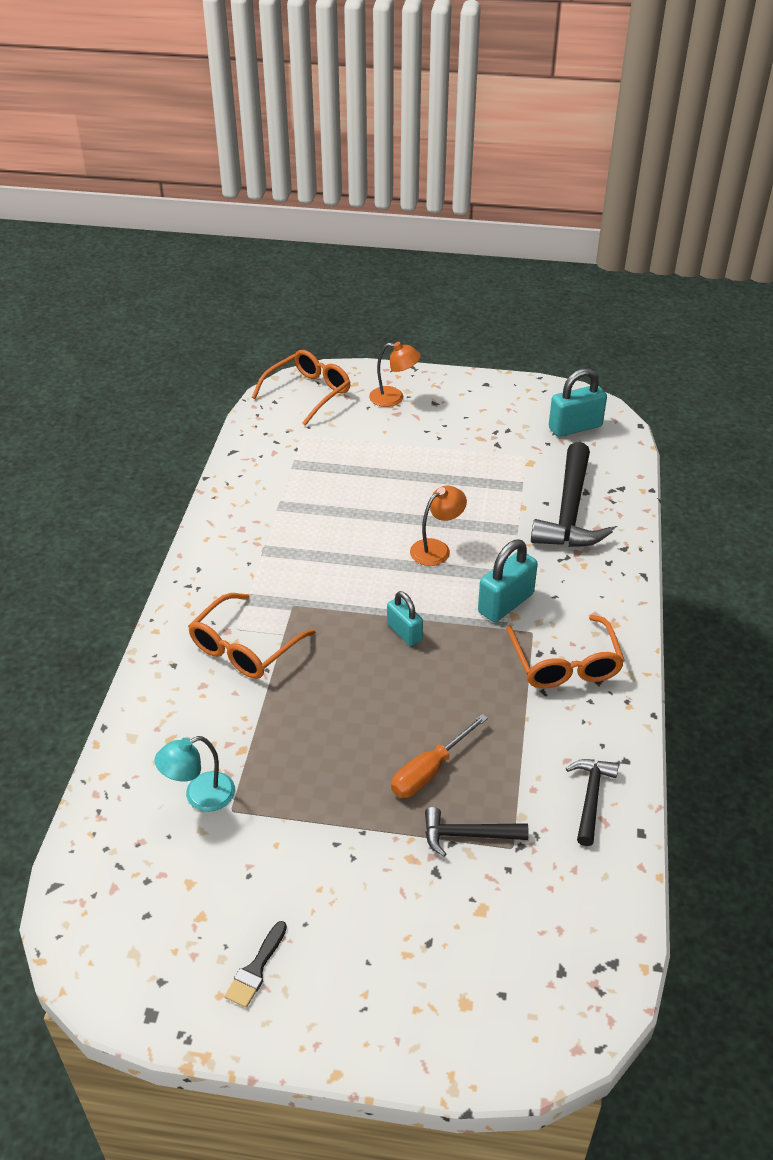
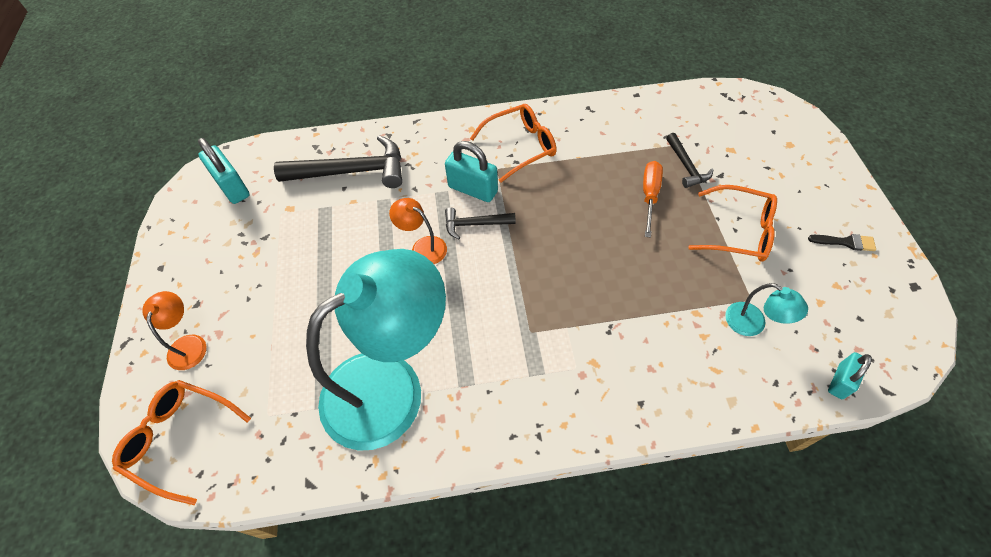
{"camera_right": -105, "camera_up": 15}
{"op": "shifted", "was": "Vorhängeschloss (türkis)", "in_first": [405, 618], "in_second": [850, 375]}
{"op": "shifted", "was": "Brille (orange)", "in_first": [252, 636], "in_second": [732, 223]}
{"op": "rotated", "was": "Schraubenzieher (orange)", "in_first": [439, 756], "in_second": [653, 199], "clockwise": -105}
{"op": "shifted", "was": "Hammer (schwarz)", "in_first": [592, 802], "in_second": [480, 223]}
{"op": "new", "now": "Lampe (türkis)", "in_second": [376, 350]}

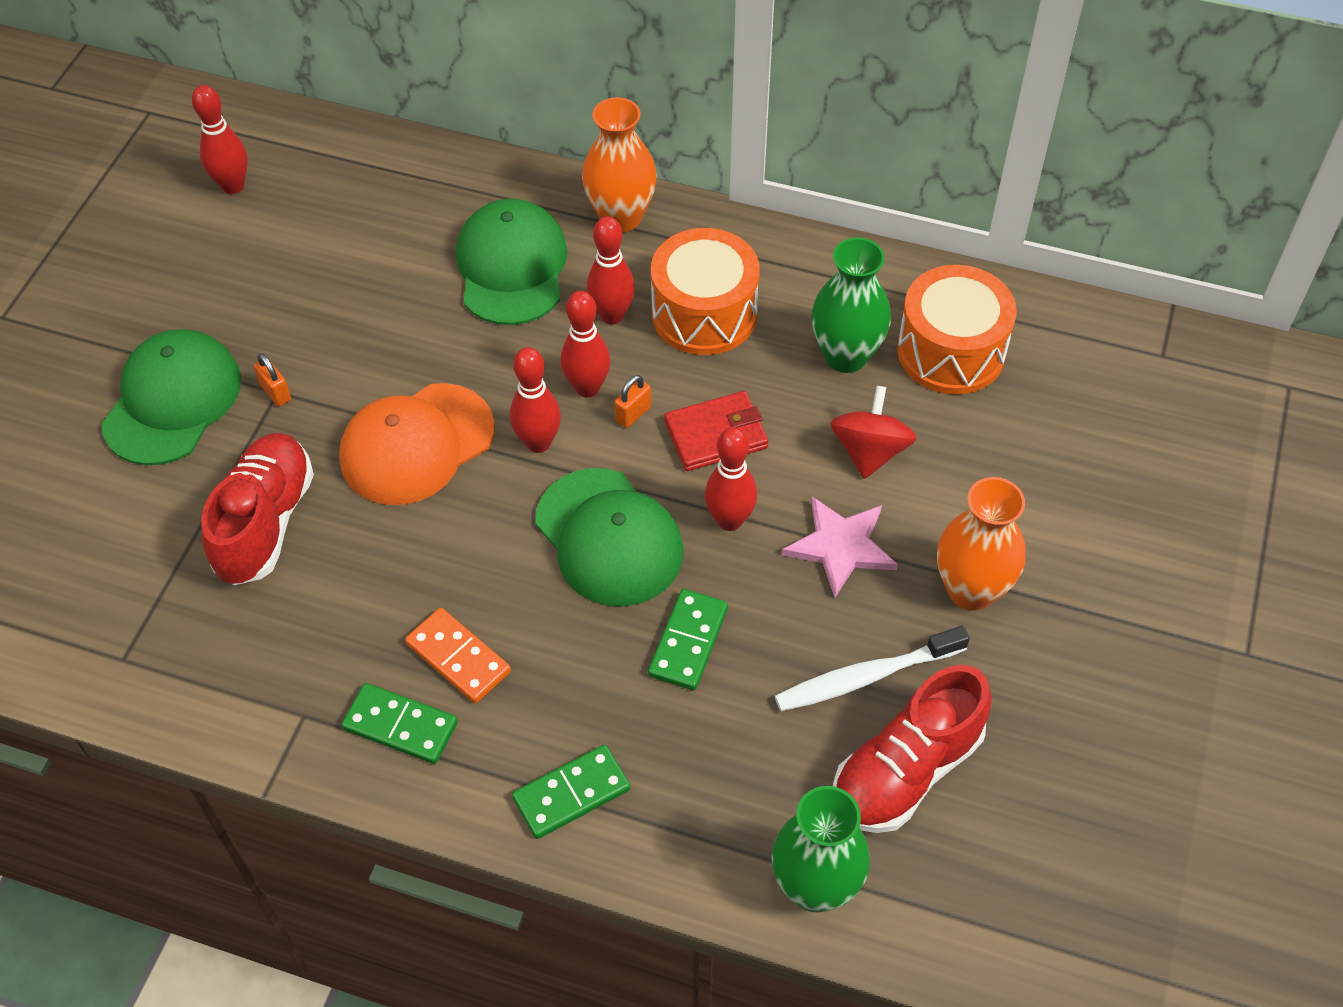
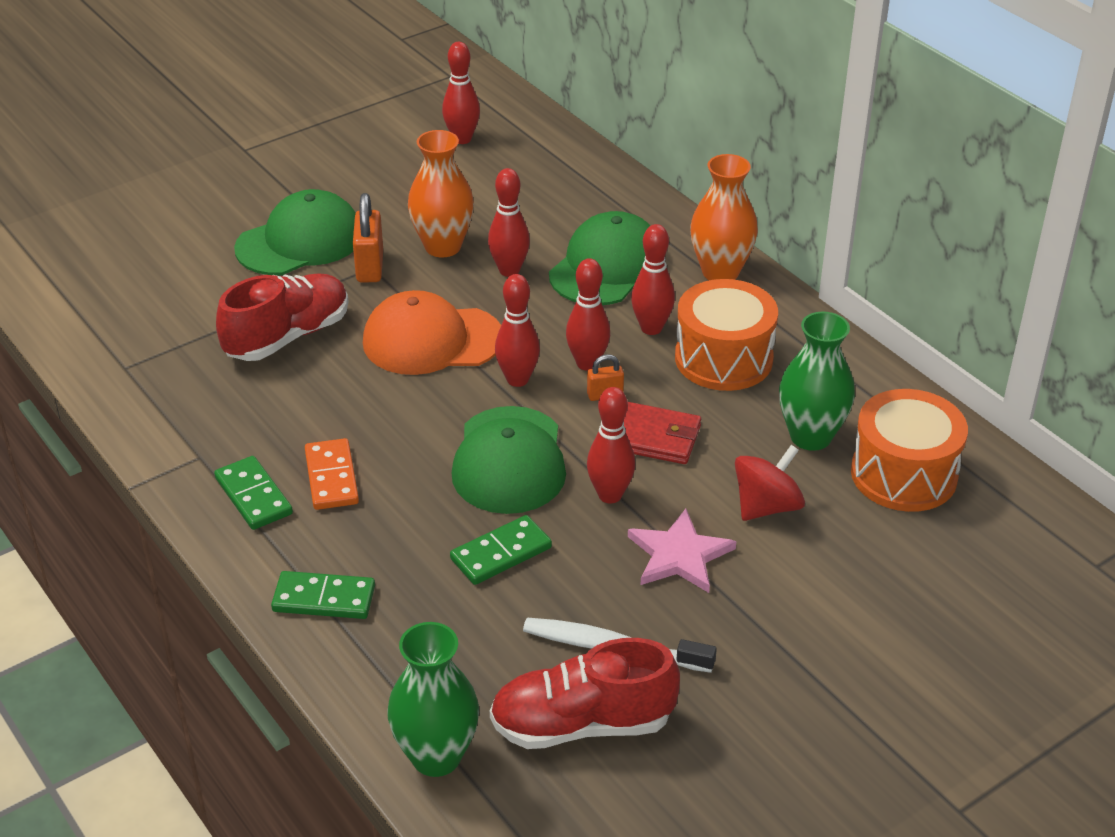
{"camera_right": 35, "camera_up": -15}
{"op": "scaled", "was": "Vorhängeschloss (orange)", "in_first": [272, 379], "in_second": [368, 238], "ratio": 1.77}
{"op": "shifted", "was": "Vase (orange)", "in_first": [981, 544], "in_second": [441, 194]}
{"op": "new", "now": "Bowlingkegel (rot)", "in_second": [509, 222]}

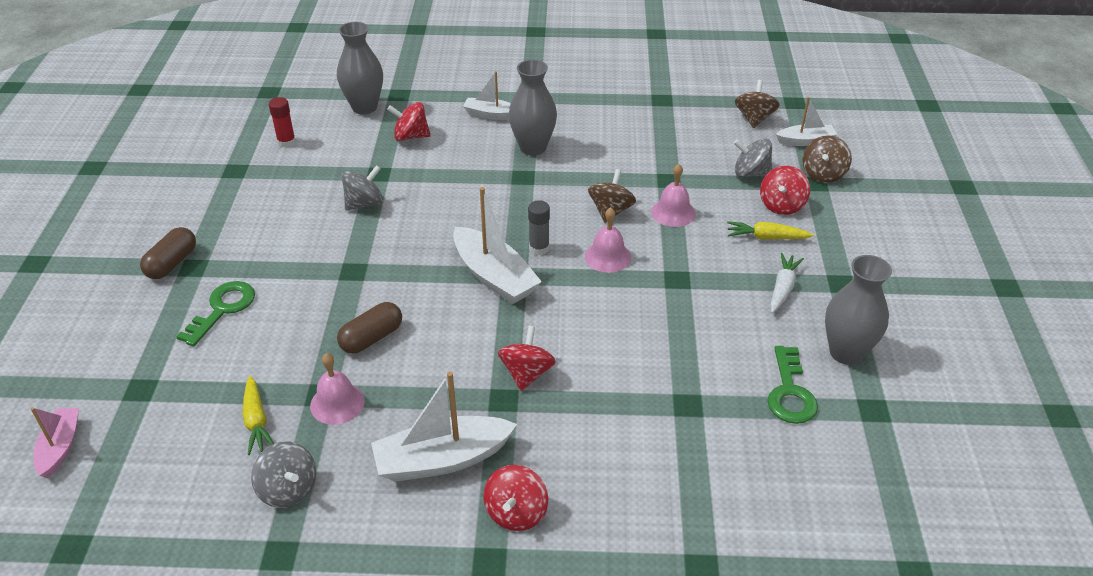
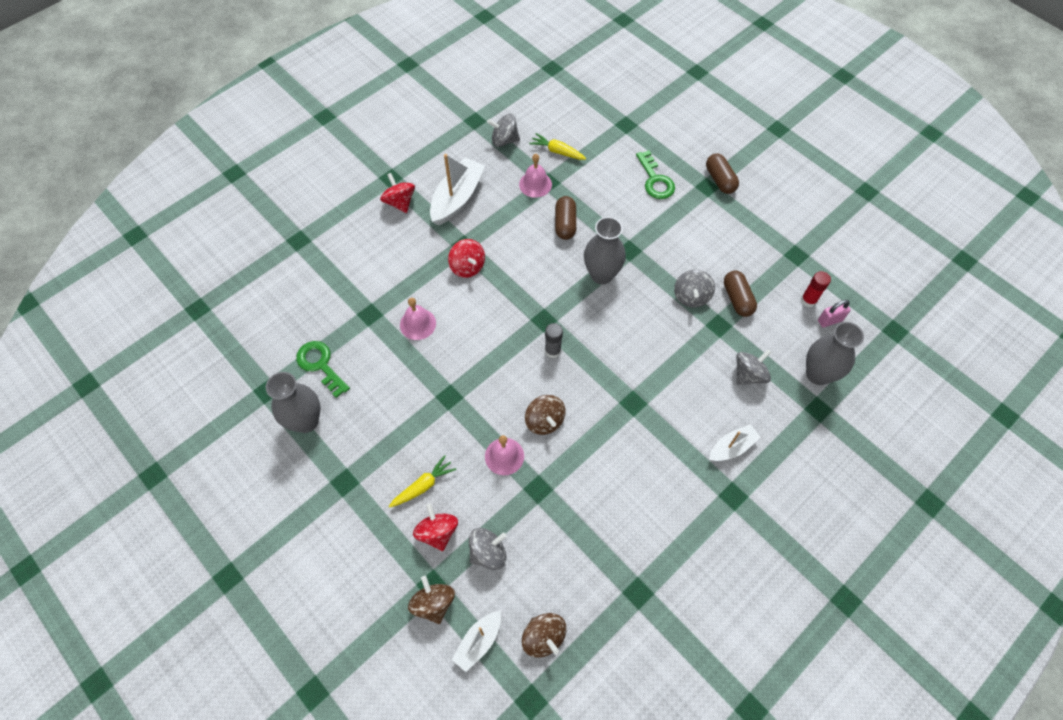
{"camera_right": 135, "camera_up": 20}
{"op": "shifted", "was": "Vase (grau)", "in_first": [533, 108], "in_second": [605, 250]}
{"op": "repainted", "was": "Kreisel (rot)", "now": "Kreisel (grau)", "in_first": [409, 121], "in_second": [753, 367]}
{"op": "gone", "was": "Boot (weiß)", "in_first": [497, 245]}
{"op": "shifted", "was": "Glocke (rosa)", "in_first": [608, 240], "in_second": [418, 319]}
{"op": "gone", "was": "Karotte (weiß)", "in_first": [787, 283]}
{"op": "gone", "was": "Boot (rosa)", "in_first": [55, 442]}
{"op": "new", "now": "Kapsel (braun)", "in_second": [740, 294]}
{"op": "new", "now": "Vorhängeschloss (rosa)", "in_second": [834, 314]}

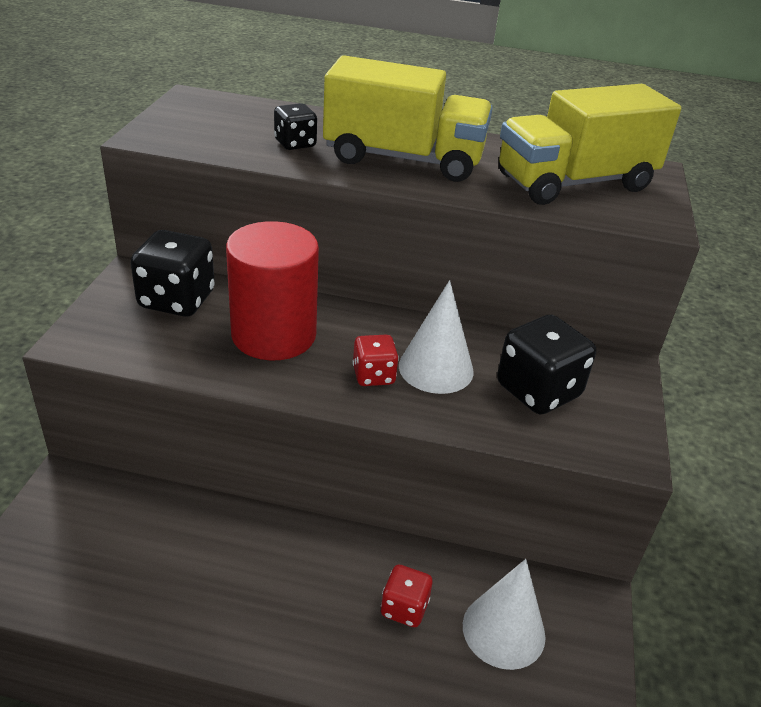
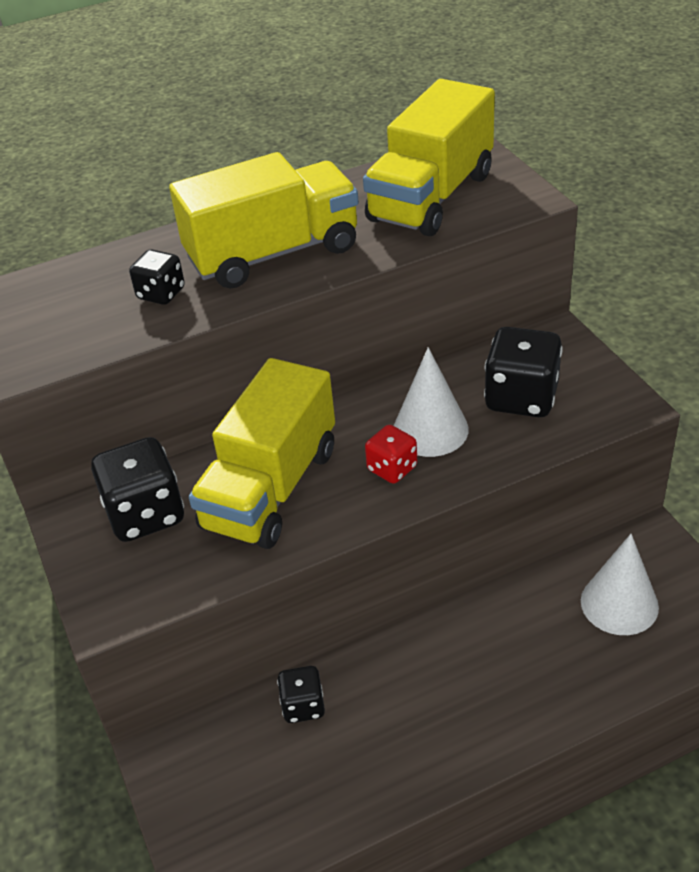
{"camera_right": -30, "camera_up": 5}
{"op": "swapped", "was": "Vollzylinder (rot)", "now": "Lastwagen (gelb)", "in_first": [272, 290], "in_second": [262, 453]}
{"op": "gone", "was": "Spielwürfel (rot)", "in_first": [407, 596]}
{"op": "new", "now": "Spielwürfel (schwarz)", "in_second": [301, 694]}

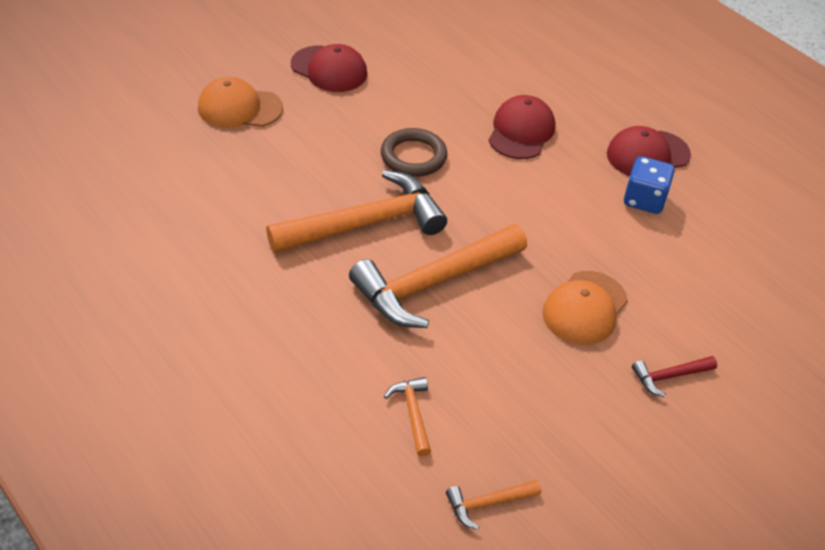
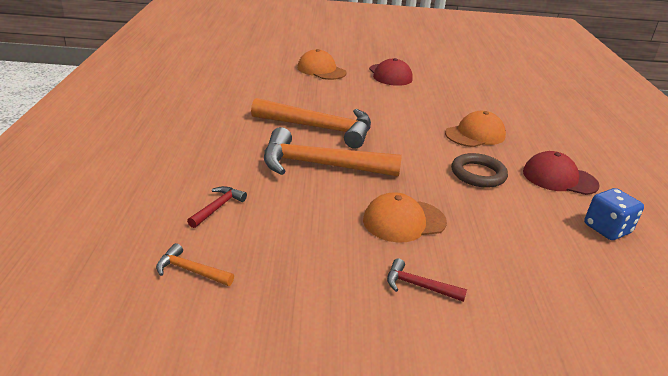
{"camera_right": 40, "camera_up": -15}
{"op": "repainted", "was": "Kappe (rot)", "now": "Kappe (orange)", "in_first": [522, 127], "in_second": [475, 129]}
{"op": "shifted", "was": "Ring (braun)", "in_first": [414, 152], "in_second": [479, 170]}
{"op": "shifted", "was": "Spielwürfel (blau)", "in_first": [649, 185], "in_second": [614, 214]}
{"op": "repainted", "was": "Hammer (orange)", "now": "Hammer (rot)", "in_first": [407, 417], "in_second": [217, 207]}

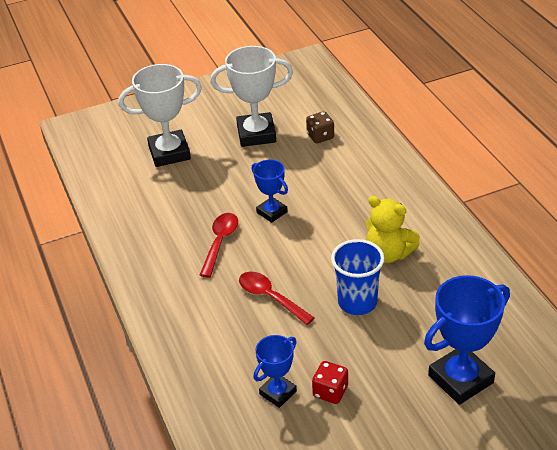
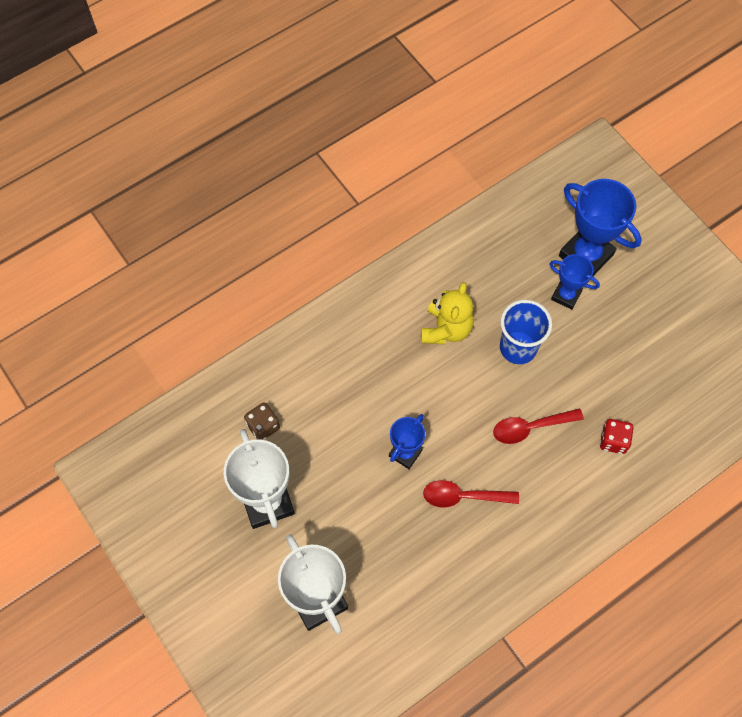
{"camera_right": -105, "camera_up": 25}
{"op": "rotated", "was": "Löffel (rot)", "in_first": [276, 298], "in_second": [538, 426], "clockwise": 45}
{"op": "shifted", "was": "Pokal (blau)", "in_first": [275, 371], "in_second": [574, 282]}
{"op": "shifted", "was": "Spielwürfel (rot)", "in_first": [330, 382], "in_second": [617, 436]}

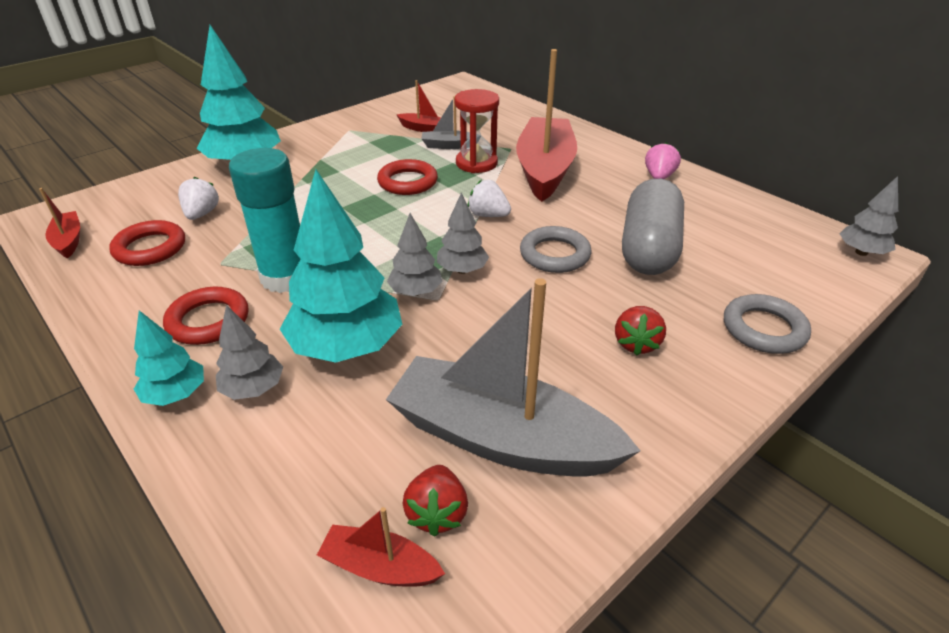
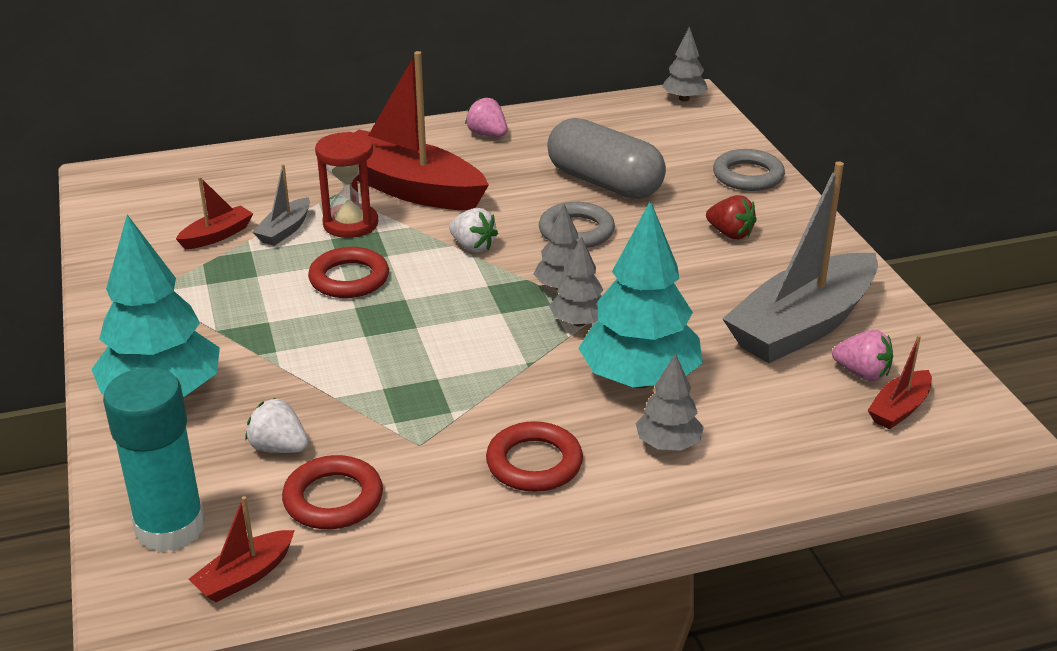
{"camera_right": -65, "camera_up": -5}
{"op": "shifted", "was": "Klebestift (türkis)", "in_first": [264, 220], "in_second": [154, 459]}
{"op": "rotated", "was": "Erdbeere (weiß)", "in_first": [489, 198], "in_second": [473, 230], "clockwise": -105}
{"op": "rotated", "was": "Boot (rot)", "in_first": [59, 223], "in_second": [242, 549], "clockwise": -45}
{"op": "gone", "was": "Baum (türkis)", "in_first": [169, 358]}
{"op": "repainted", "was": "Erdbeere (rot)", "now": "Erdbeere (rosa)", "in_first": [435, 501], "in_second": [862, 355]}

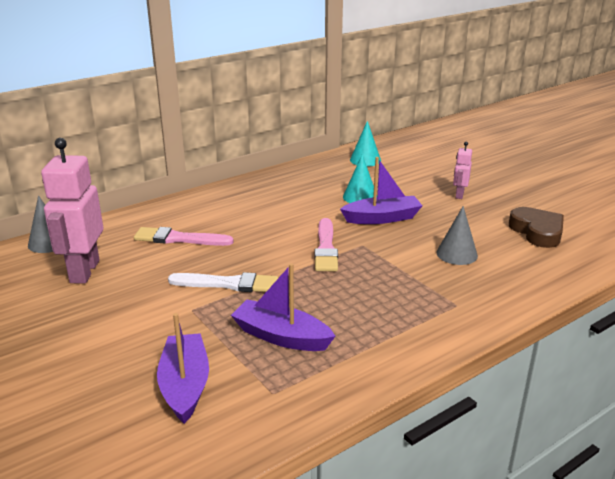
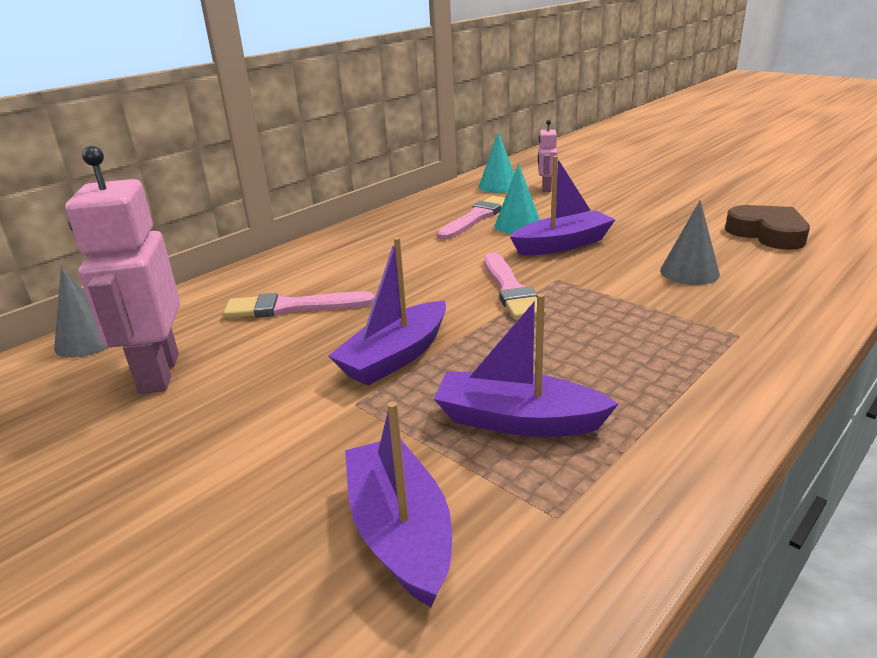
{"camera_right": -10, "camera_up": 0}
{"op": "shifted", "was": "Roboter (rosa)", "in_first": [462, 170], "in_second": [547, 156]}
{"op": "swapped", "was": "Pinsel (weiß)", "now": "Boot (lila)", "in_first": [223, 282], "in_second": [387, 311]}
{"op": "new", "now": "Pinsel (rosa)", "in_second": [471, 218]}

